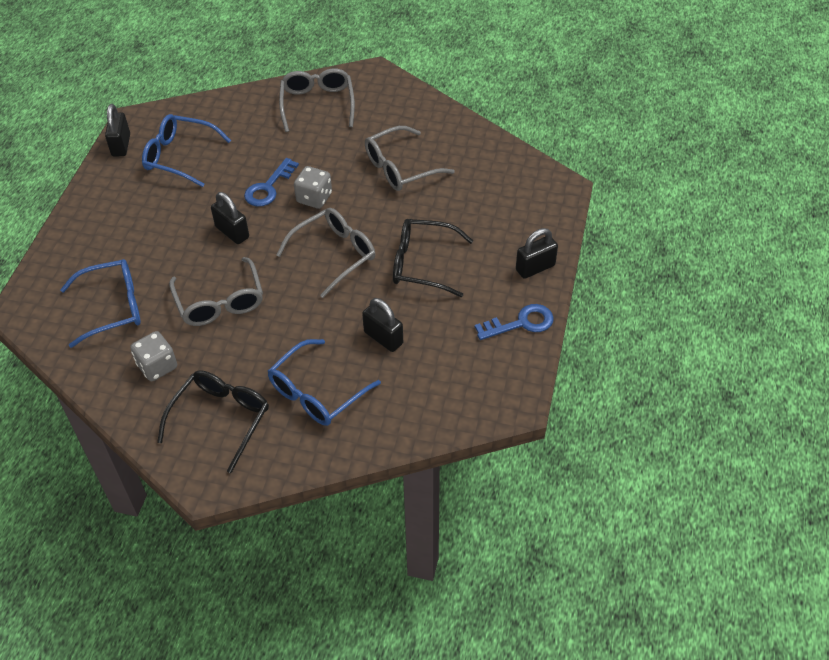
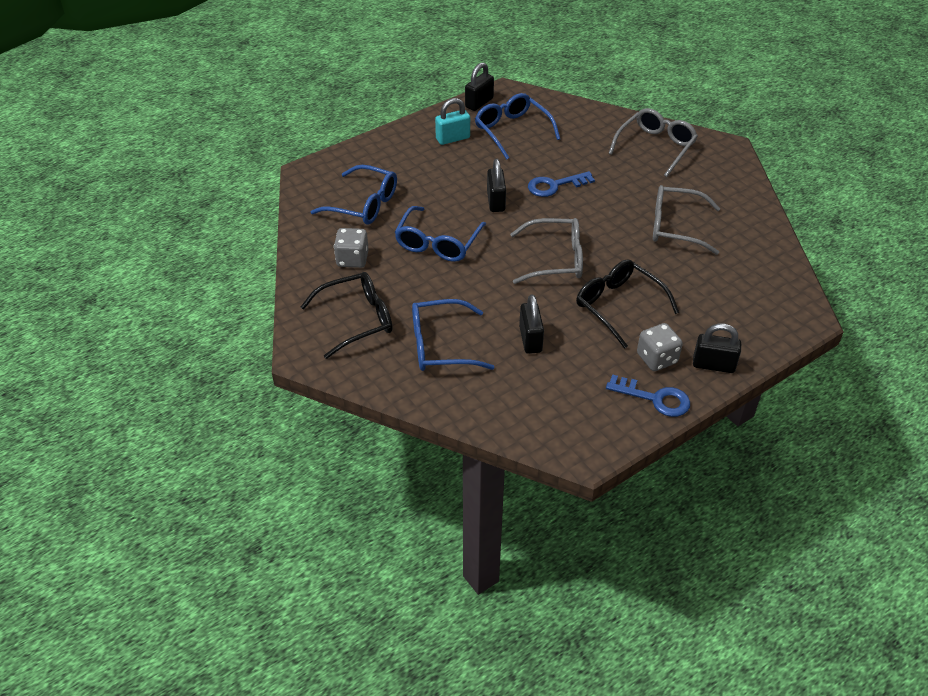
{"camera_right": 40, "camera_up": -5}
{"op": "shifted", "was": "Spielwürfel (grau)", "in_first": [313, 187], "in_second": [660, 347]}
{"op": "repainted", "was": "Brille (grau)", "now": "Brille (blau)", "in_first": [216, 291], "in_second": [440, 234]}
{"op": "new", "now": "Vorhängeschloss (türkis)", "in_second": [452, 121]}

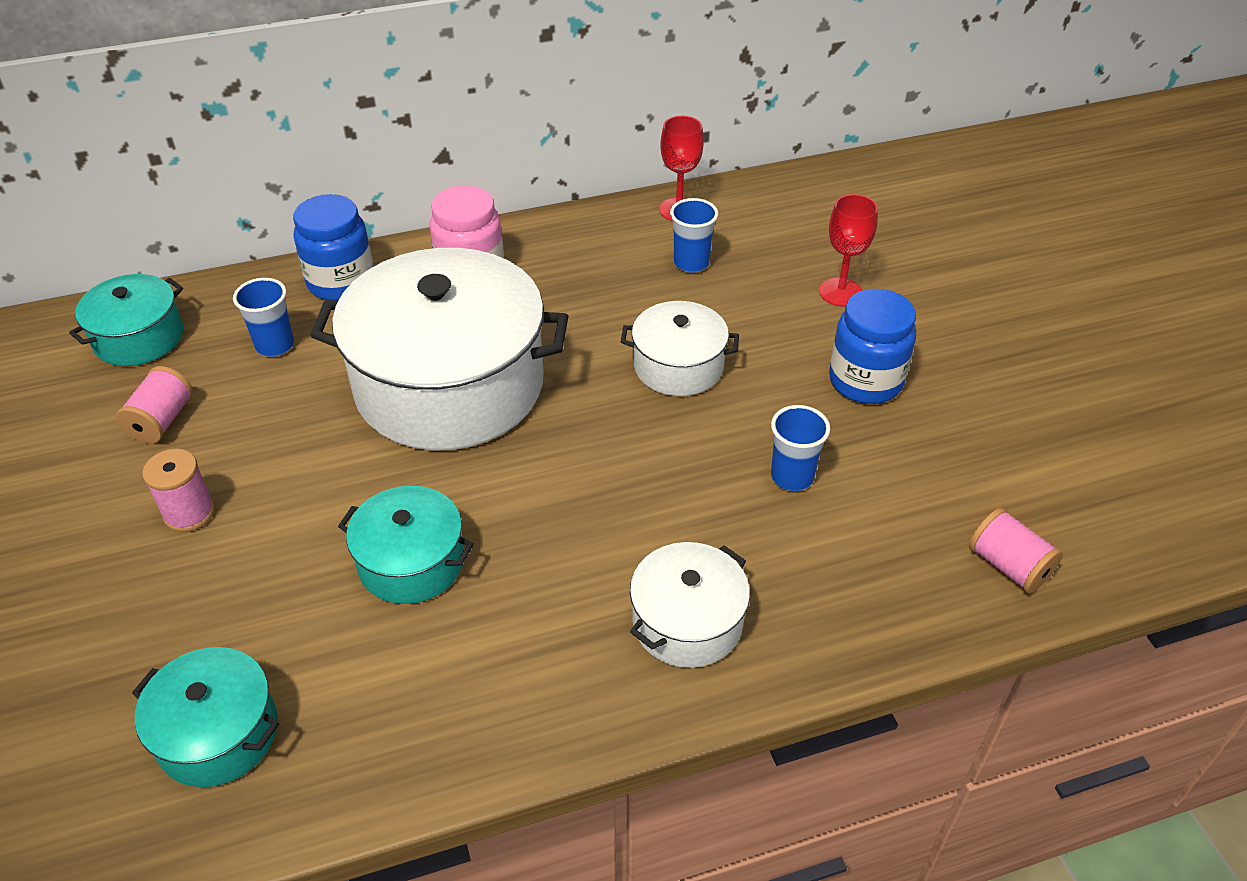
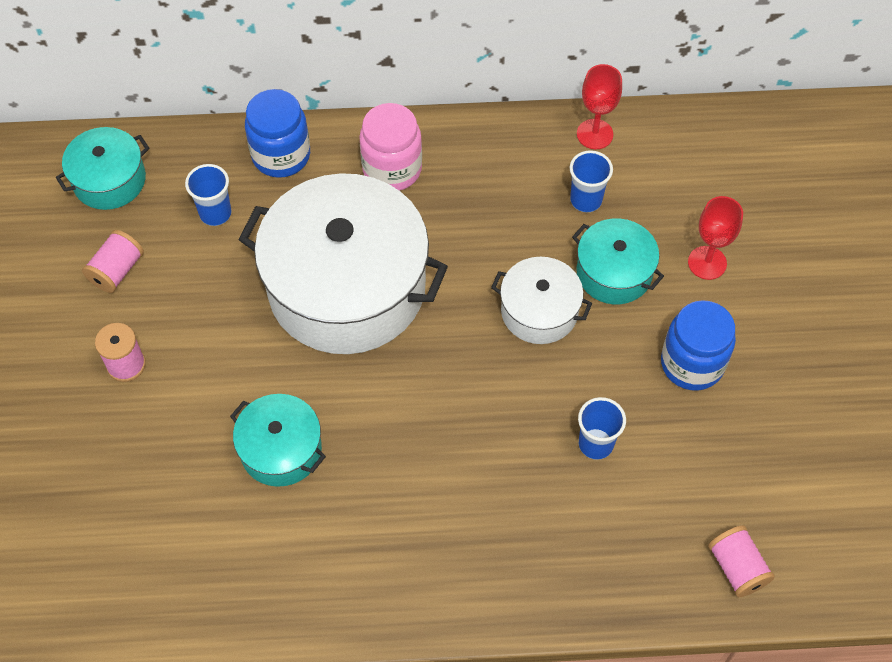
{"camera_right": 15, "camera_up": 15}
{"op": "gone", "was": "Kochtopf (weiß)", "in_first": [690, 605]}
{"op": "shifted", "was": "Kochtopf (türkis)", "in_first": [205, 717], "in_second": [618, 261]}

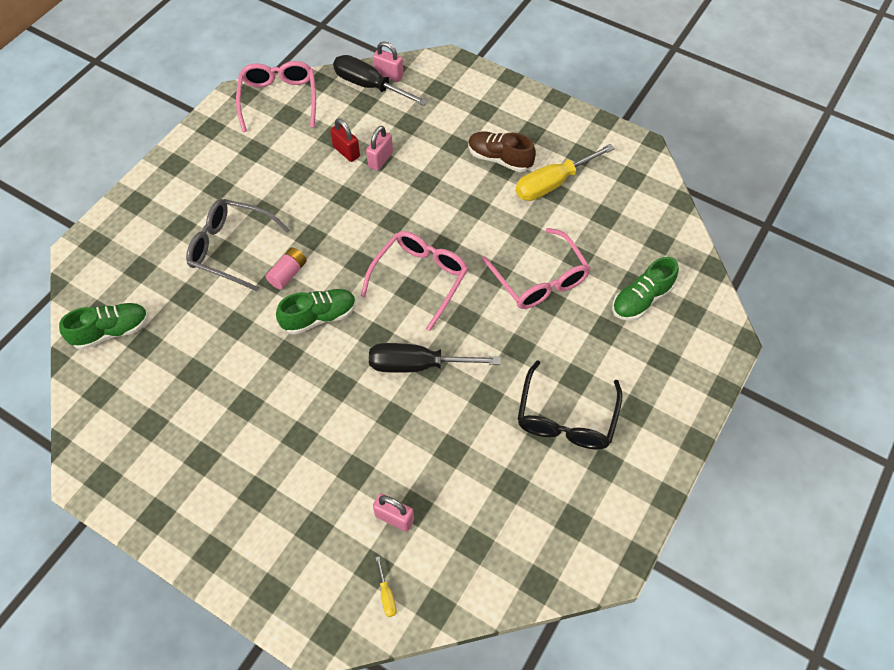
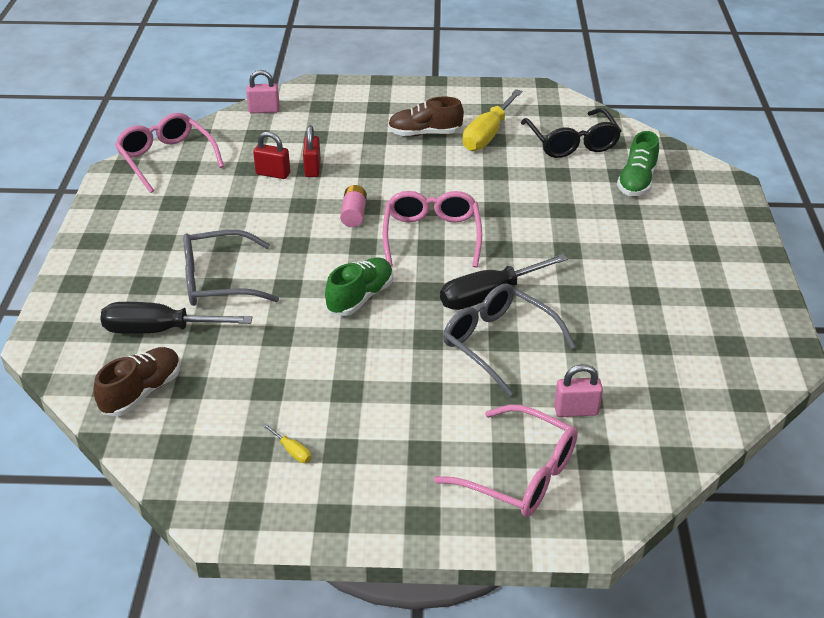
{"camera_right": -30, "camera_up": -20}
{"op": "shifted", "was": "Schraubenzieher (schwarz)", "in_first": [380, 80], "in_second": [176, 318]}
{"op": "repainted", "was": "Vorhängeschloss (rosa)", "now": "Vorhängeschloss (rot)", "in_first": [379, 148], "in_second": [312, 151]}
{"op": "shifted", "was": "Brille (rosa)", "in_first": [536, 268], "in_second": [506, 460]}
{"op": "shifted", "was": "Batterie (rosa)", "in_first": [286, 268], "in_second": [353, 206]}
{"op": "repainted", "was": "Schuh (grün)", "now": "Schuh (braun)", "in_first": [104, 326], "in_second": [137, 381]}
{"op": "shifted", "was": "Brille (schwarz)", "in_first": [570, 405], "in_second": [571, 133]}
{"op": "shifted", "was": "Schraubenzieher (gelb)", "in_first": [386, 586], "in_second": [286, 443]}
{"op": "new", "now": "Brille (grau)", "in_second": [509, 339]}

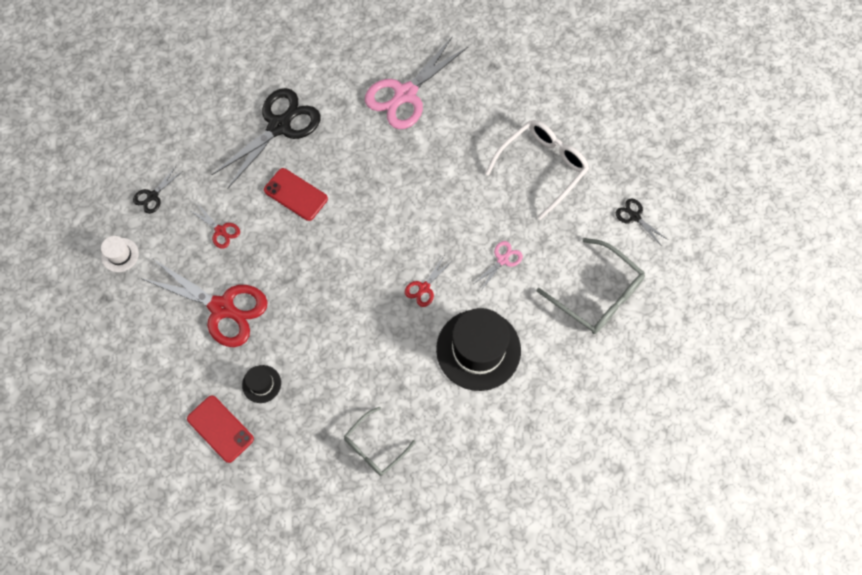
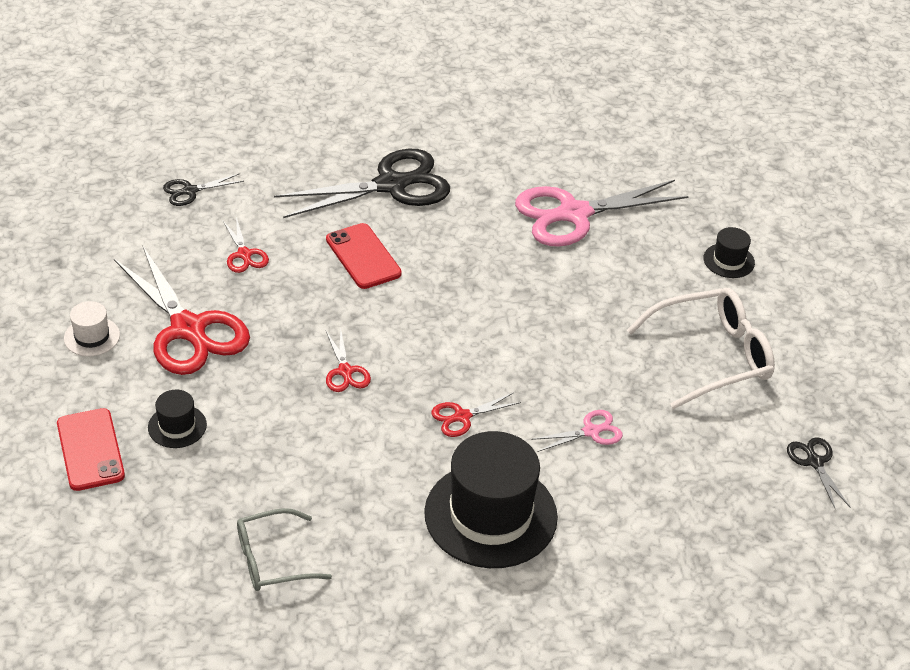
{"camera_right": 25, "camera_up": -25}
{"op": "shifted", "was": "Hut (weiß)", "in_first": [120, 254], "in_second": [92, 329]}
{"op": "gone", "was": "Brille (grau)", "in_first": [591, 286]}
{"op": "new", "now": "Hut (schwarz)", "in_second": [729, 252]}
{"op": "new", "now": "Schere (rot)", "in_second": [348, 360]}

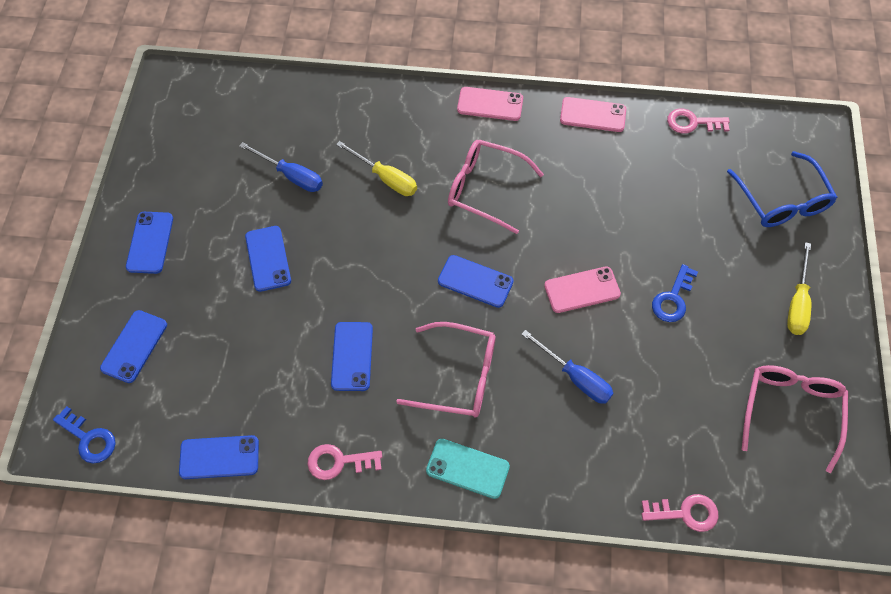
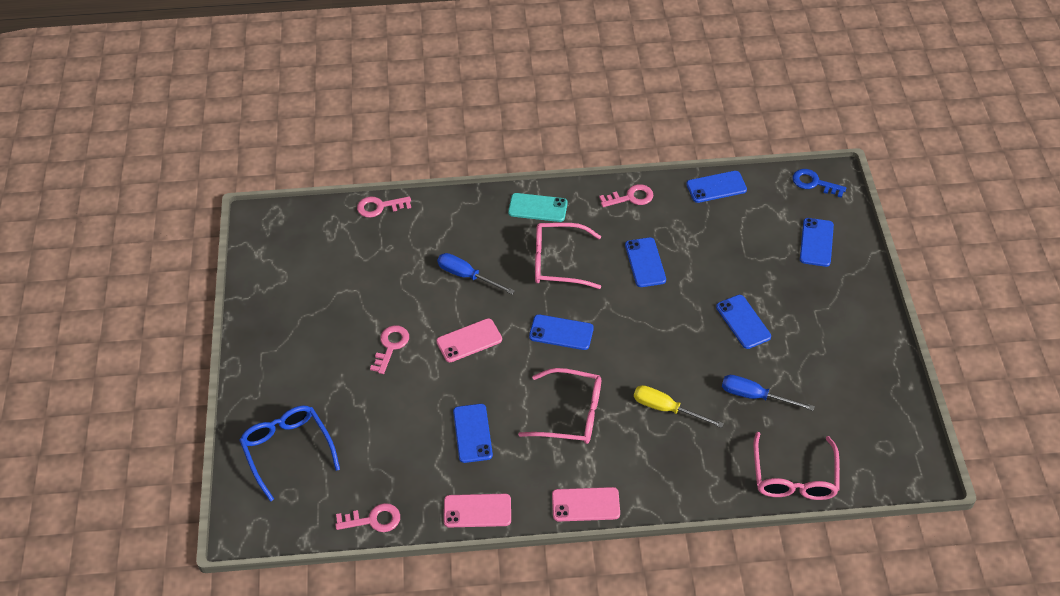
{"camera_right": 170, "camera_up": -10}
{"op": "shifted", "was": "Handy (blau)", "in_first": [149, 243], "in_second": [473, 433]}
{"op": "gone", "was": "Schraubenzieher (gelb)", "in_first": [799, 288]}
{"op": "repainted", "was": "Schlüssel (blau)", "now": "Schlüssel (rosa)", "in_first": [675, 293], "in_second": [389, 349]}
{"op": "shifted", "was": "Brille (rosa)", "in_first": [795, 419], "in_second": [797, 466]}

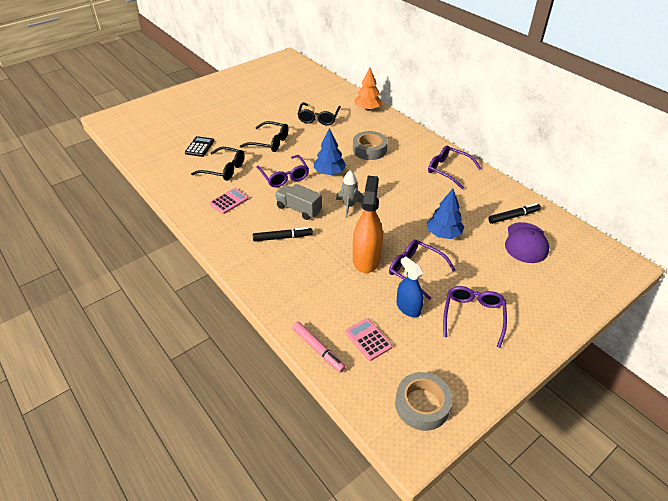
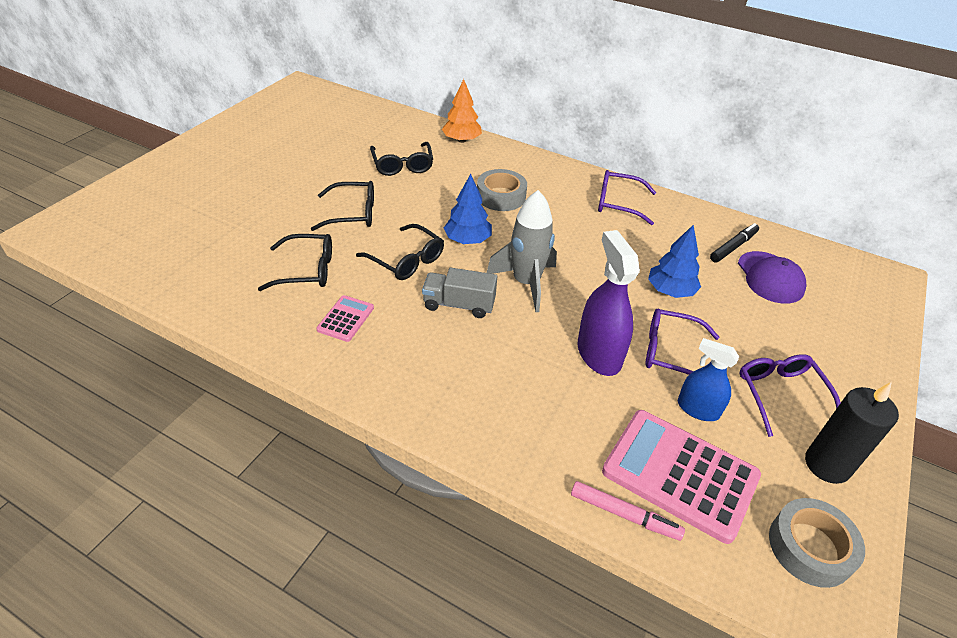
{"camera_right": -25, "camera_up": 0}
{"op": "gone", "was": "Taschenrechner (schwarz)", "in_first": [199, 146]}
{"op": "repainted", "was": "Brille (lila)", "now": "Brille (schwarz)", "in_first": [282, 171], "in_second": [400, 252]}
{"op": "scaled", "was": "Rakete (grau)", "in_first": [350, 194], "in_second": [522, 251], "ratio": 1.65}
{"op": "repainted", "was": "Sprühflasche (orange)", "now": "Sprühflasche (lila)", "in_first": [368, 224], "in_second": [609, 303]}
{"op": "gone", "was": "Filzstift (schwarz)", "in_first": [283, 234]}
{"op": "scaled", "was": "Taschenrechner (rosa)", "in_first": [368, 339], "in_second": [681, 477], "ratio": 2.08}
{"op": "new", "now": "Kerze (schwarz)", "in_second": [852, 433]}

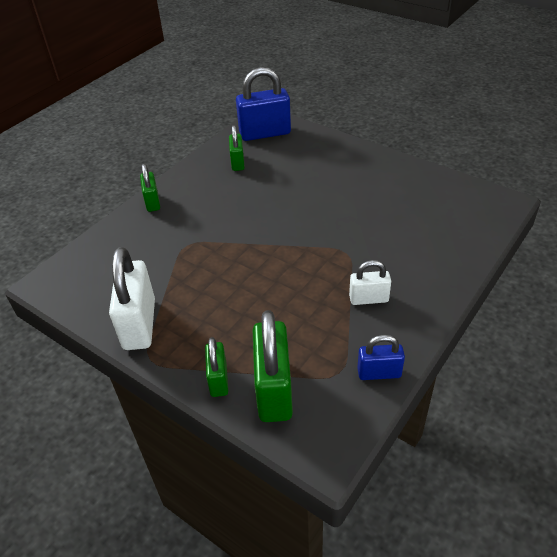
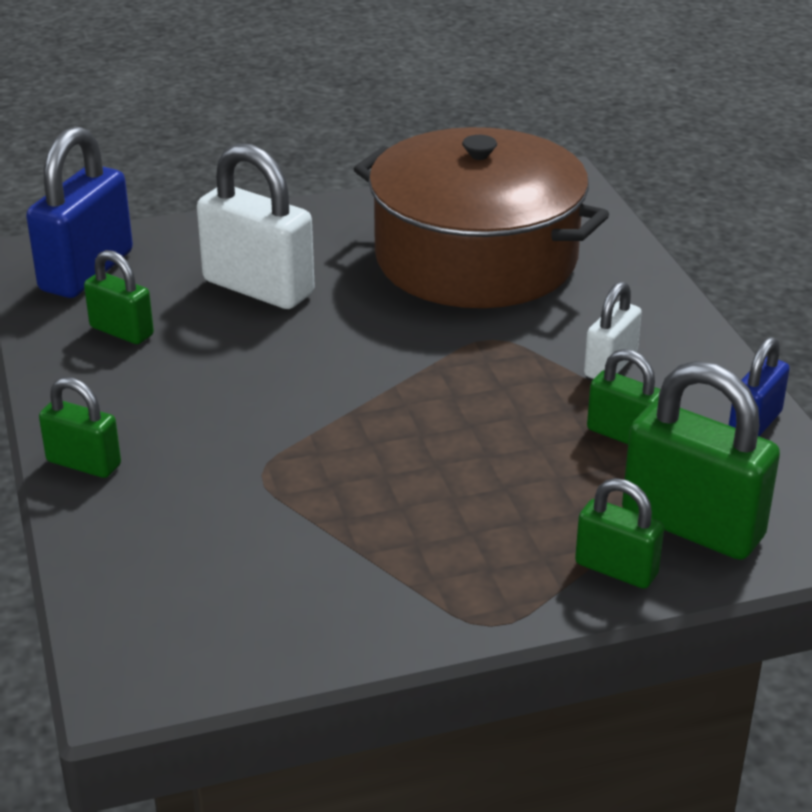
{"camera_right": -55, "camera_up": -10}
{"op": "shifted", "was": "Vorhängeschloss (weiß)", "in_first": [132, 298], "in_second": [256, 226]}
{"op": "new", "now": "Kochtopf (braun)", "in_second": [481, 217]}
{"op": "new", "now": "Vorhängeschloss (grün)", "in_second": [624, 396]}

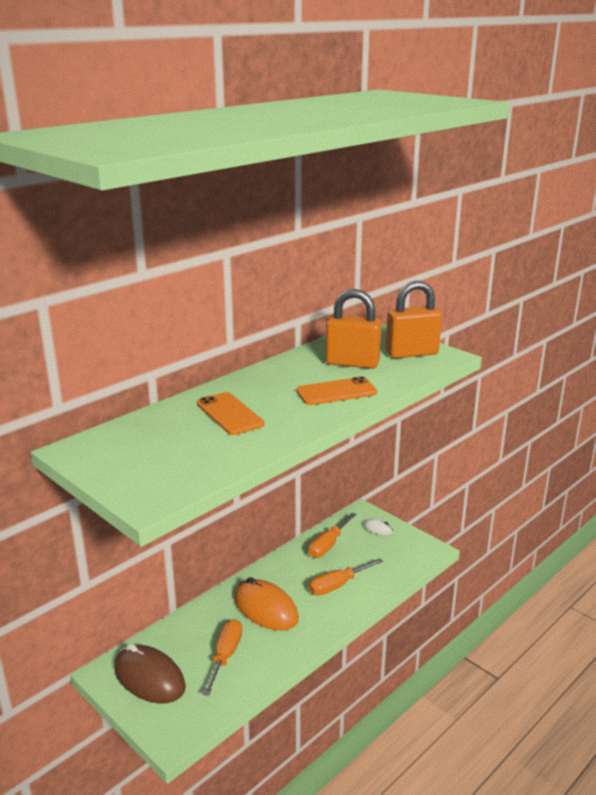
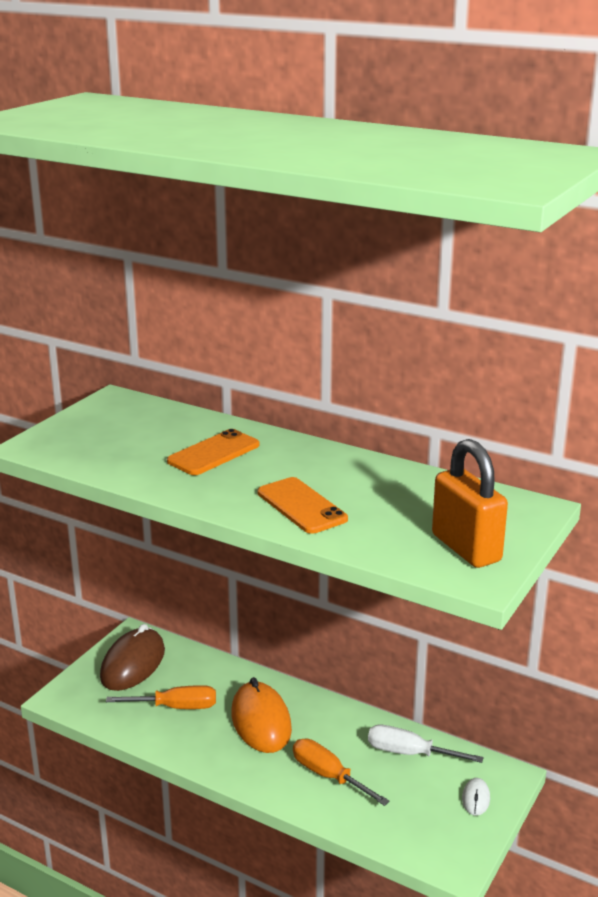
{"camera_right": 75, "camera_up": 0}
{"op": "gone", "was": "Vorhängeschloss (orange)", "in_first": [354, 329]}
{"op": "repainted", "was": "Schraubenzieher (orange)", "now": "Schraubenzieher (weiß)", "in_first": [332, 535], "in_second": [426, 744]}
{"op": "rotated", "was": "Computermaus (orange)", "in_first": [266, 604], "in_second": [261, 715], "clockwise": -45}

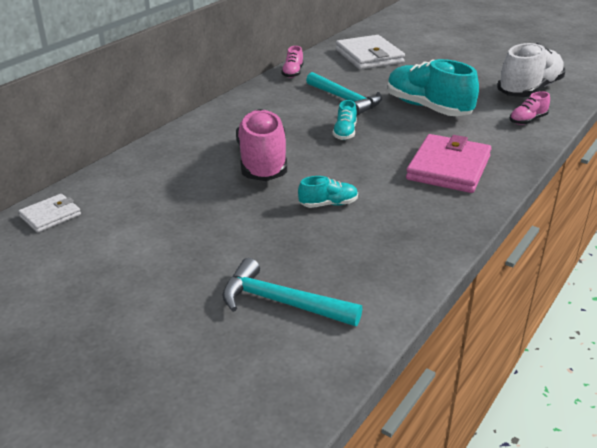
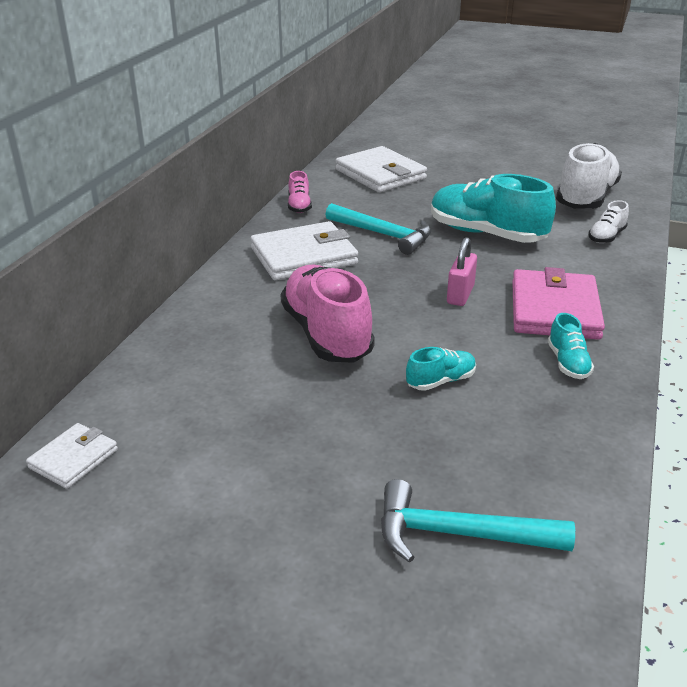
{"camera_right": -15, "camera_up": 0}
{"op": "repainted", "was": "Schuh (rosa)", "now": "Schuh (weiß)", "in_first": [530, 108], "in_second": [608, 221]}
{"op": "shifted", "was": "Schuh (türkis)", "in_first": [344, 120], "in_second": [571, 346]}
{"op": "new", "now": "Geldbörse (weiß)", "in_second": [304, 251]}
{"op": "new", "now": "Vorhängeschloss (rosa)", "in_second": [462, 271]}

